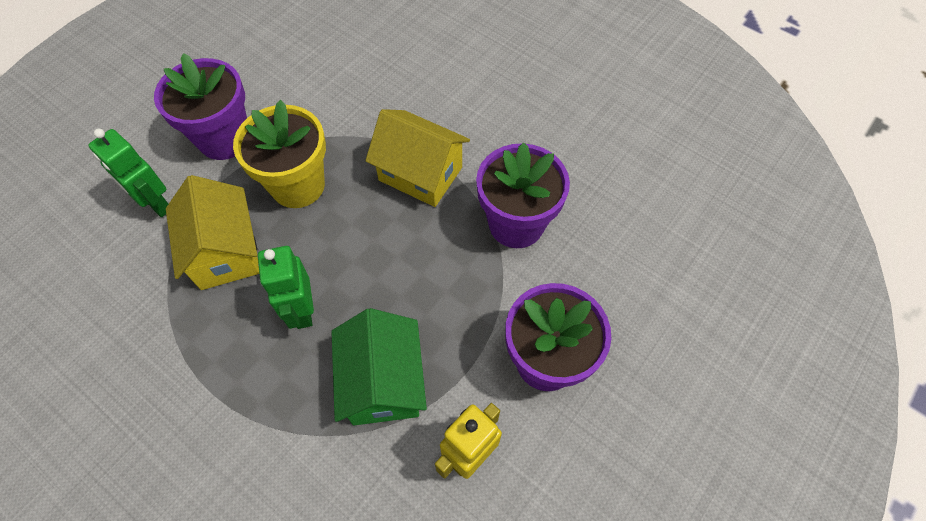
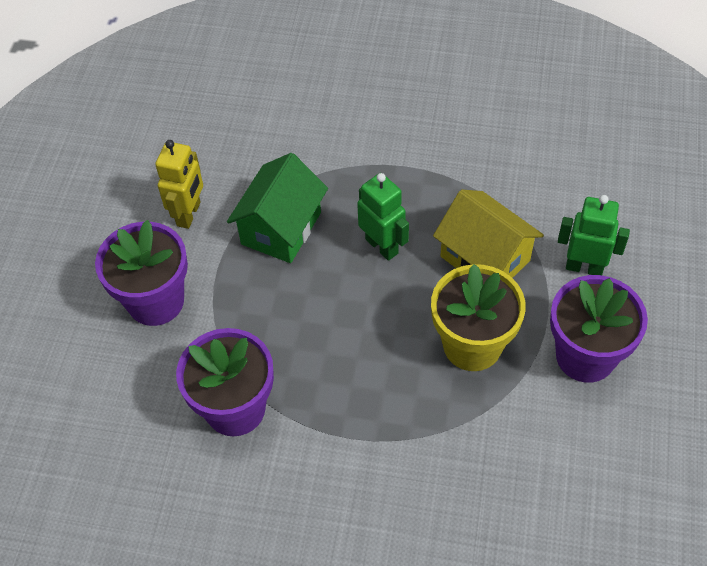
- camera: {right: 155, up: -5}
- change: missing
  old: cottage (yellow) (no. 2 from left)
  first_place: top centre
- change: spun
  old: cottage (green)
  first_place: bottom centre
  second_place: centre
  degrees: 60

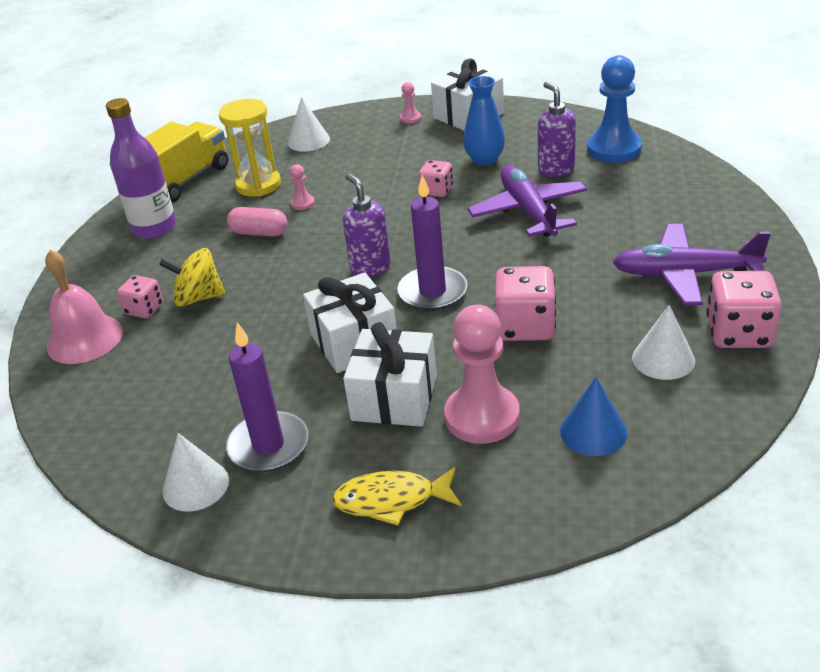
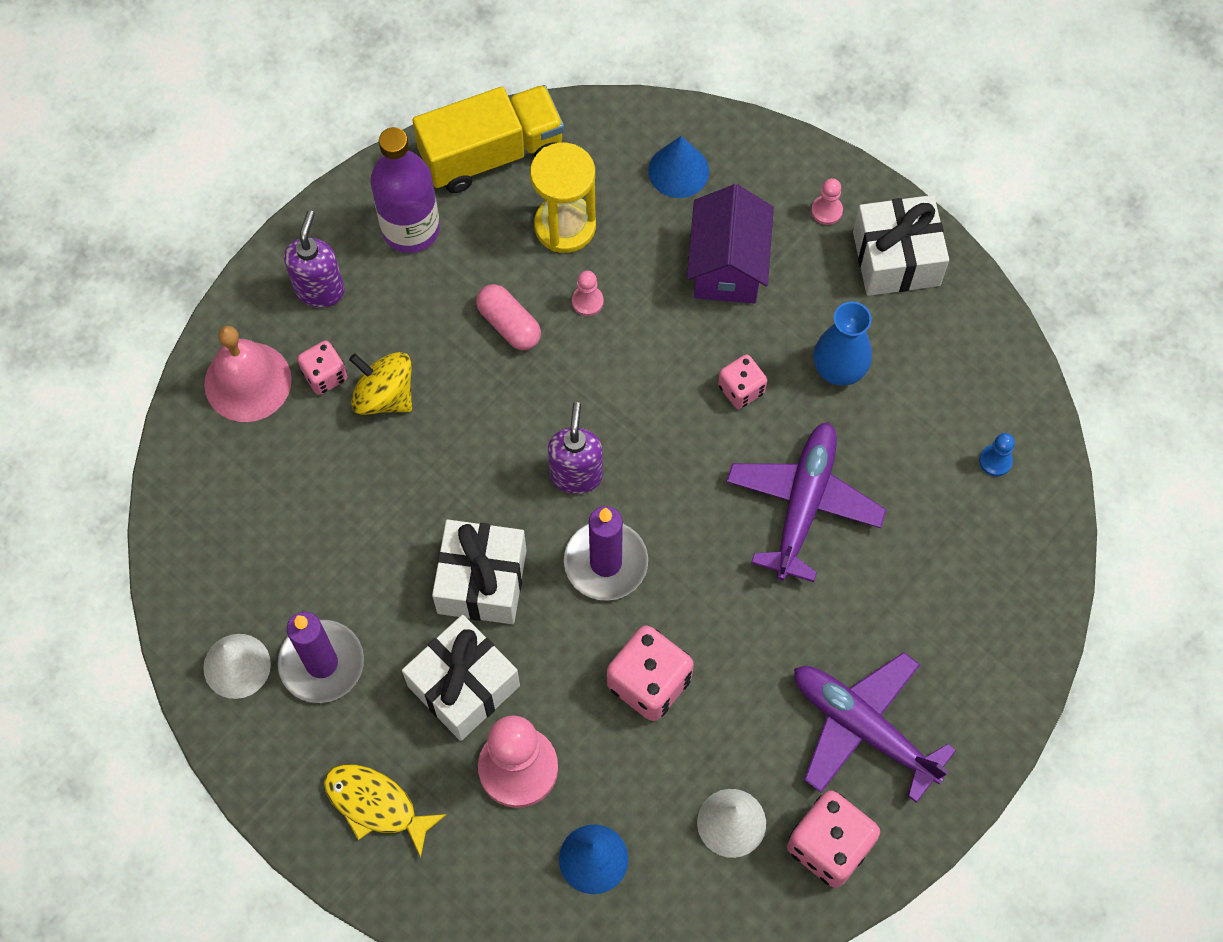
- camera: {right: 30, up: 30}
- change: appeared
  new: cottage (royal purple)
  second_place: top centre
- change: relocated
  old: soap pump (royal purple) (no. 2 from left in the first image)
  new: soap pump (royal purple) (no. 1 from left)
  first_place: top right
  second_place: top left
- change: colour
  old: cone shape (snow-white) (no. 2 from left)
  new: cone shape (blue) (no. 2 from left)
  first_place: top centre
  second_place: top centre
- change: size
  old: chess pawn (blue)
  first_place: top right
  second_place: middle right
  factor: 0.43

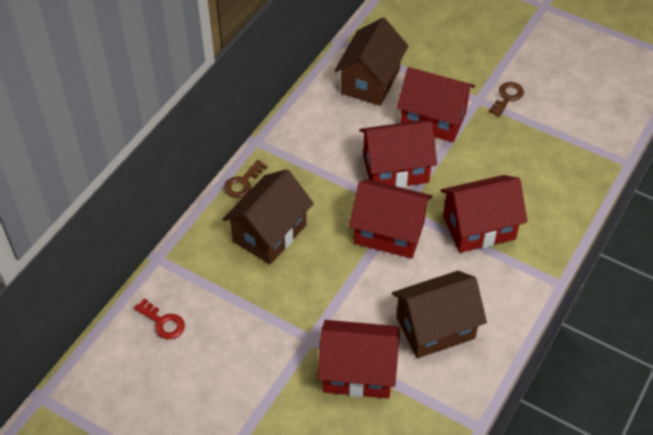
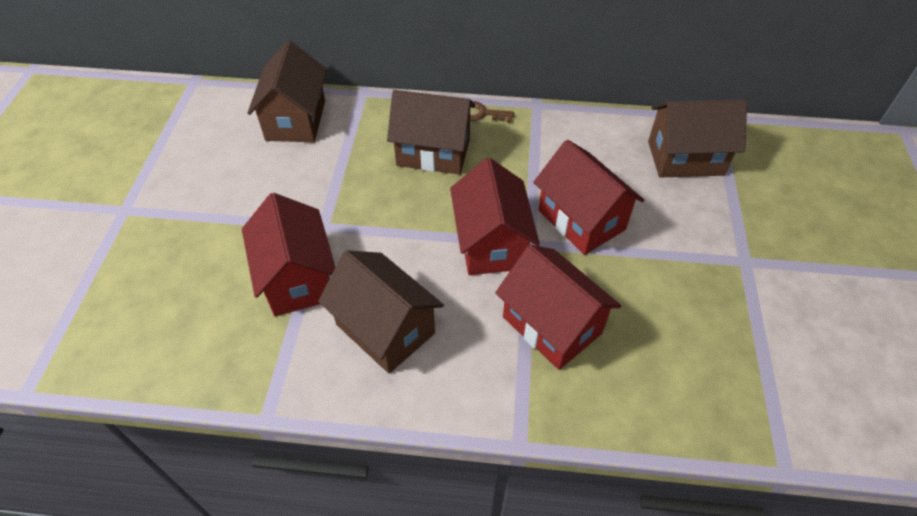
- camera: {right: 65, up: 0}
- change: missing
  old: cottage (crimson) (no. 4 from left)
  first_place: top right
- change: missing
  old: key (russet) (no. 2 from left)
  first_place: top right
- change: exchanged
  old: key (crimson)
  new: cottage (russet) (no. 1 from left)
  first_place: bottom left
  second_place: top left

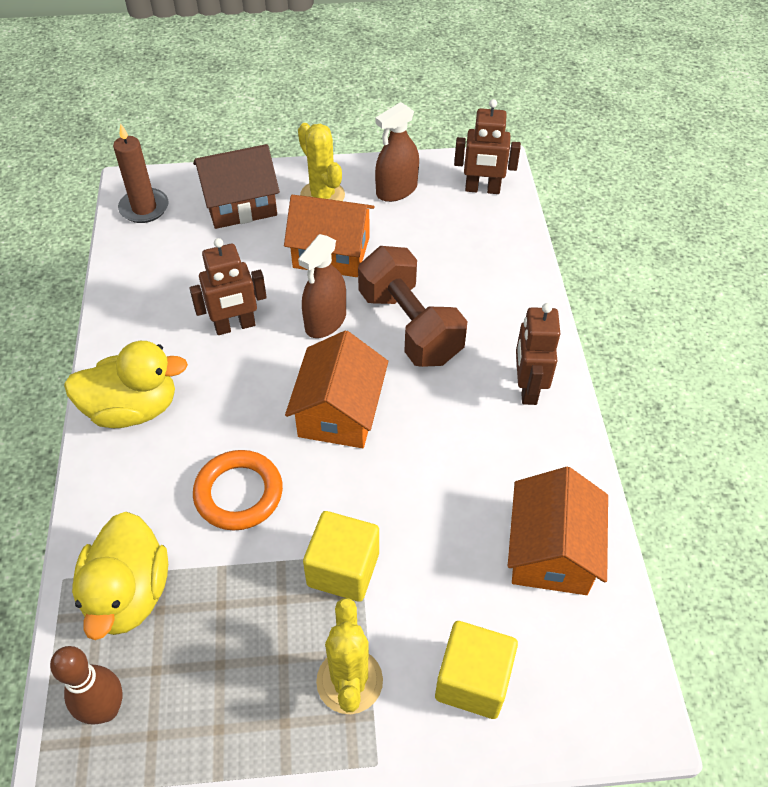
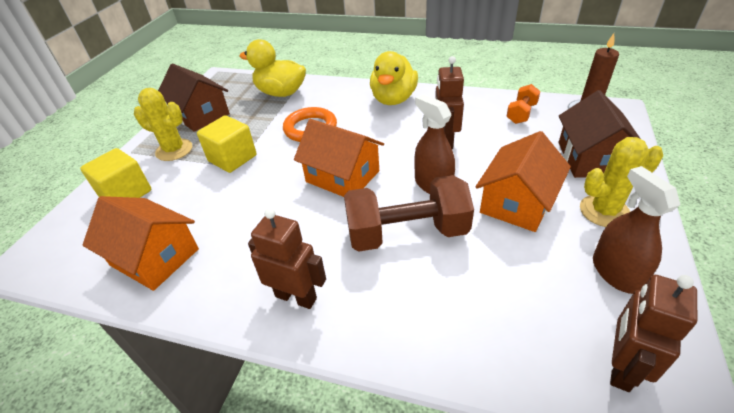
- camera: {right: 115, up: -10}
- change: missing
  old: bowling pin (russet)
  first_place: bottom left
- change: appeared
  new: cottage (russet) (no. 1 from left)
  second_place: top left
- change: appeared
  new: free weight (bright orange)
  second_place: top right

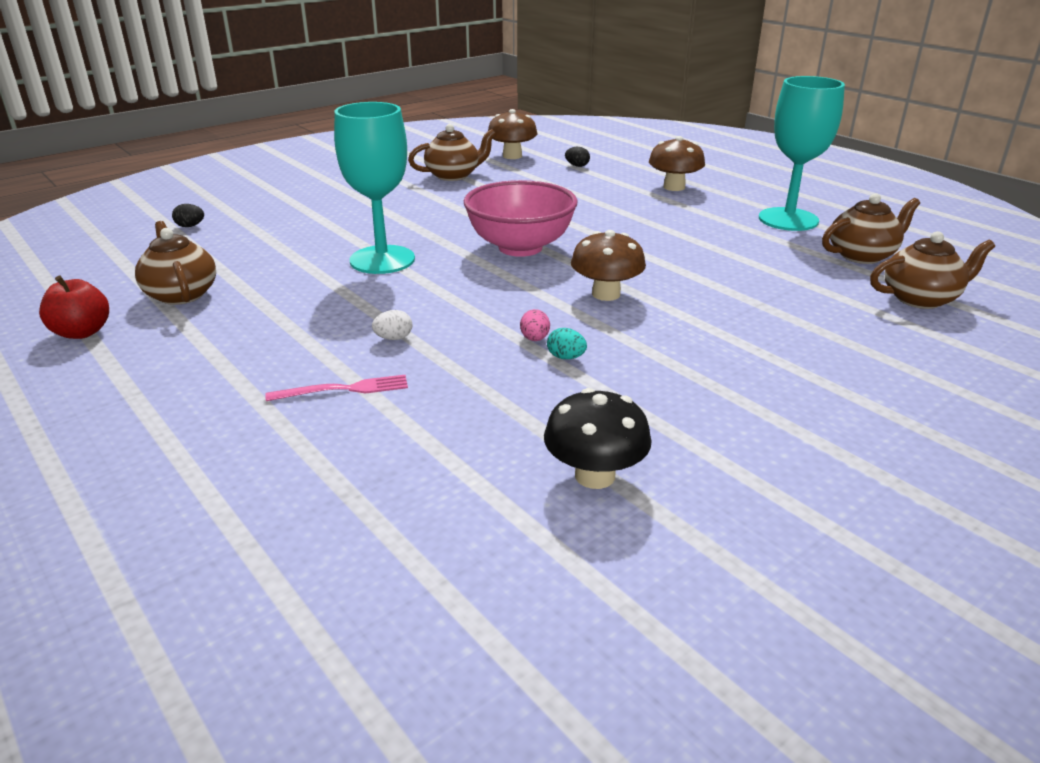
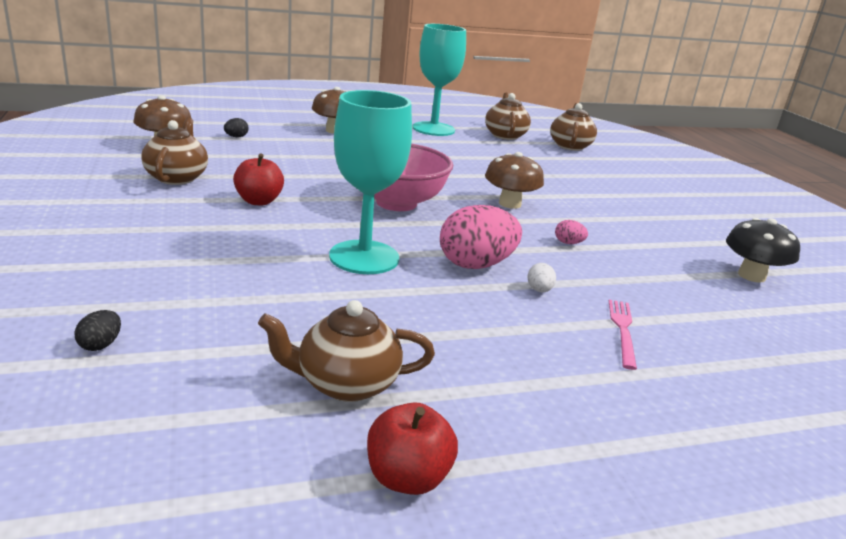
- camera: {right: -70, up: -5}
- change: missing
  old: egg (turquoise)
  first_place: centre
- change: appeared
  new: apple fruit (crimson) (no. 1 from left)
  second_place: top left
- change: appeared
  new: egg (pink) (no. 1 from left)
  second_place: centre

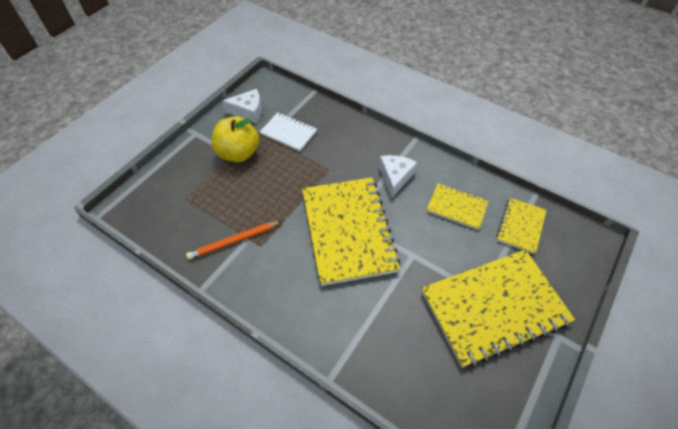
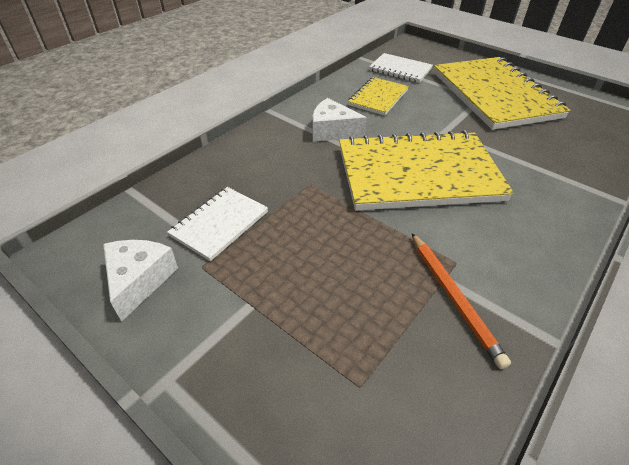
- camera: {right: -85, up: -10}
- change: missing
  old: apple fruit (yellow)
  first_place: top centre
- change: colour
  old: notebook (yellow) (no. 4 from left)
  new: notebook (snow-white) (no. 2 from left)
  first_place: middle right
  second_place: top centre

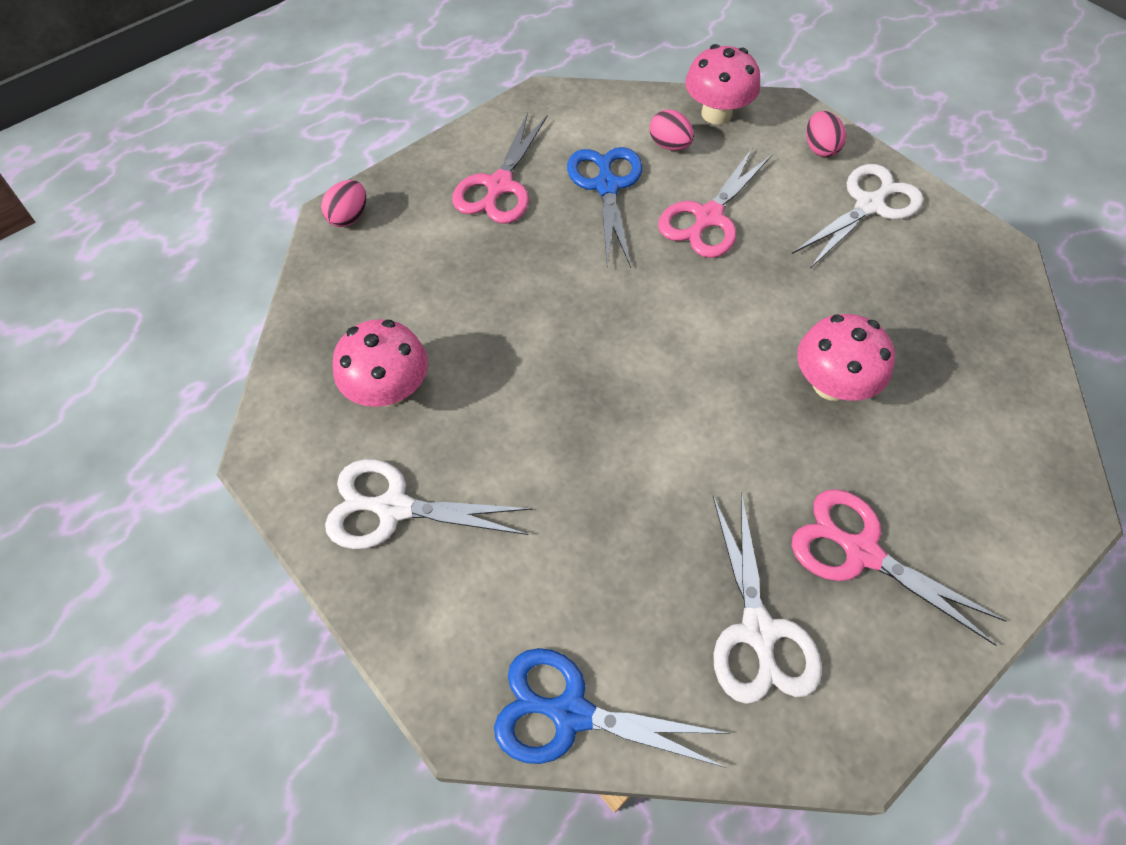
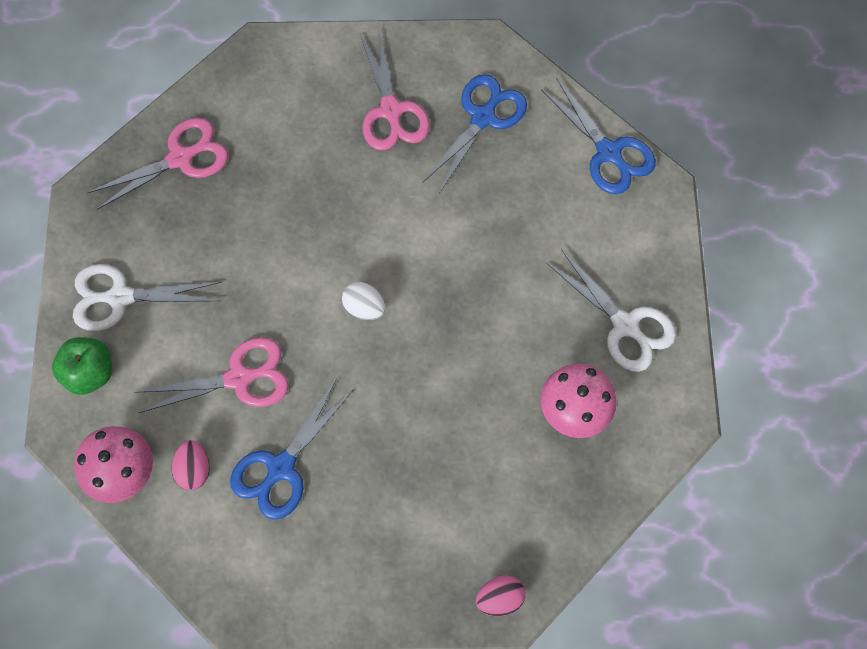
- camera: {right: -140, up: 10}
- change: missing
  old: toadstool (pink) (no. 3 from left)
  first_place: middle right
- change: appeared
  new: egg (snow-white)
  second_place: centre
- change: relocated
  old: shears (pink) (no. 1 from left)
  first_place: top centre
  second_place: top left
- change: exchanged
  old: egg (pink) (no. 3 from left)
  new: apple fruit (green)
  first_place: top right
  second_place: middle left
- change: colour
  old: shears (snow-white) (no. 2 from left)
  new: shears (blue) (no. 2 from left)
  first_place: bottom right
  second_place: top centre

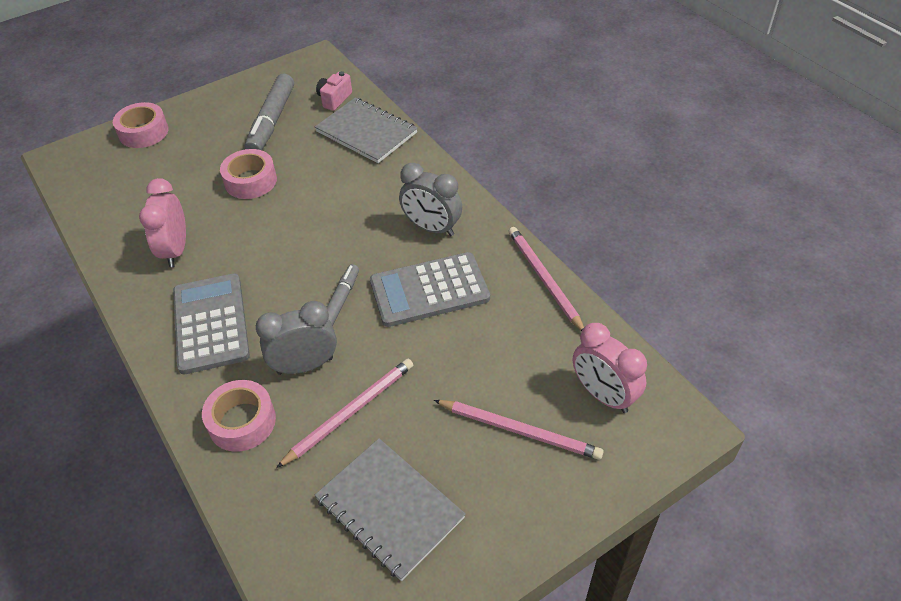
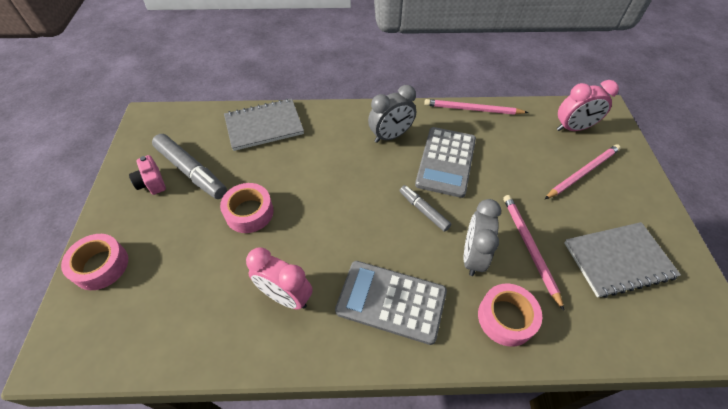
- camera: {right: -60, up: 5}
- change: relocated
  old: compact camera (pink)
  first_place: top centre
  second_place: middle left

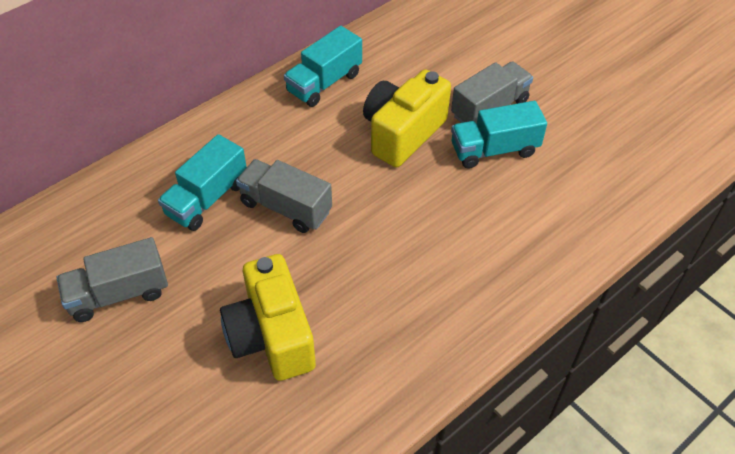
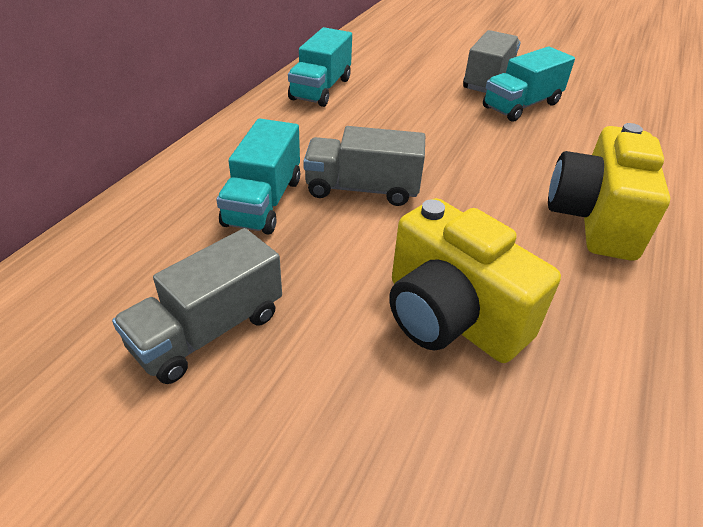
- camera: {right: -25, up: -10}
- change: relocated
  old: compact camera (yellow) (no. 2 from left)
  first_place: top centre
  second_place: middle right

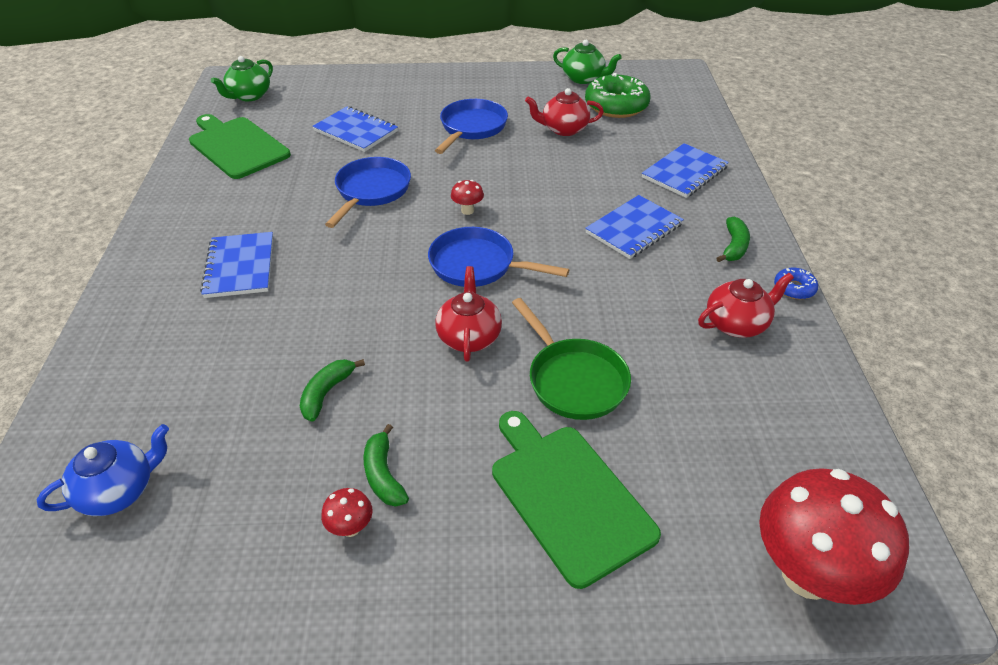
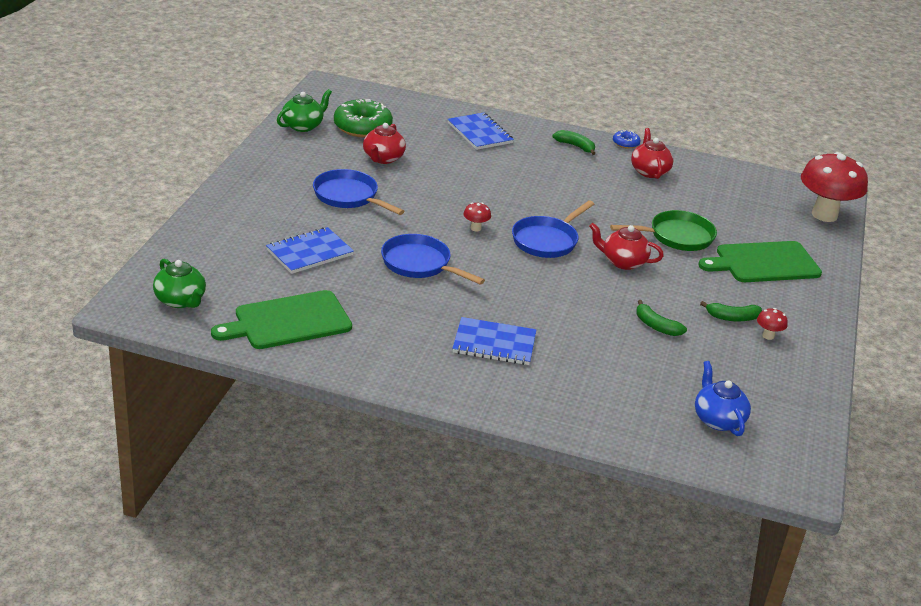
- camera: {right: -75, up: -10}
- change: missing
  old: notebook (blue) (no. 3 from left)
  first_place: centre

